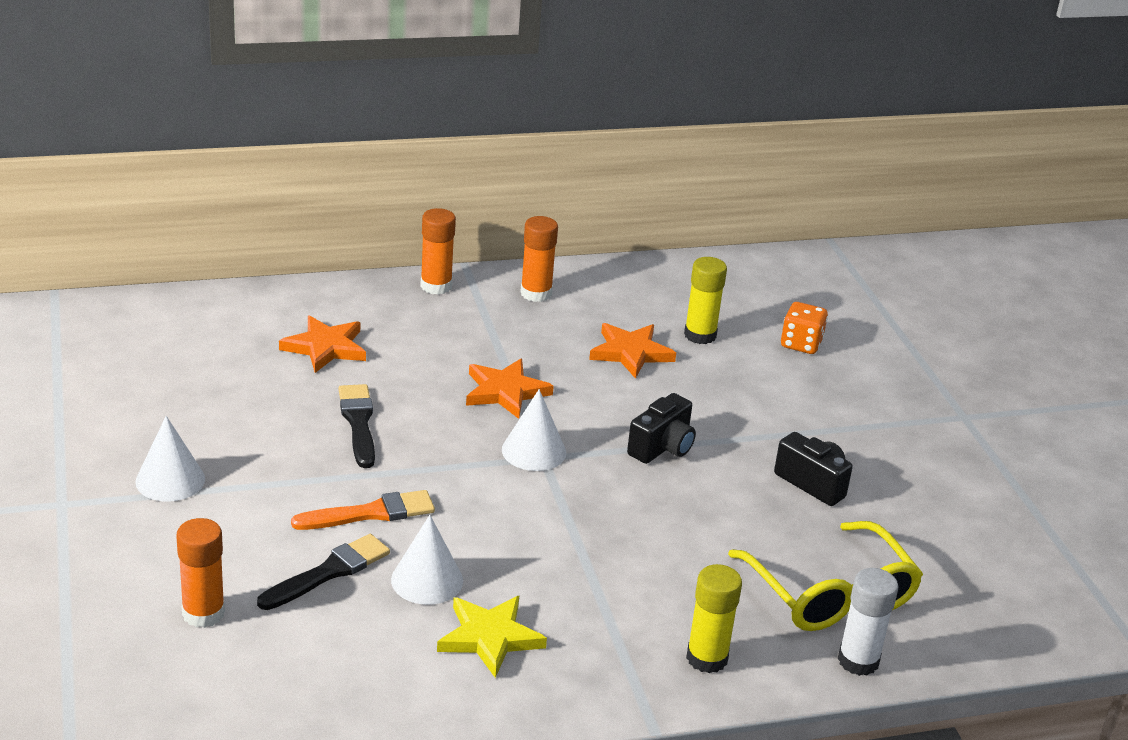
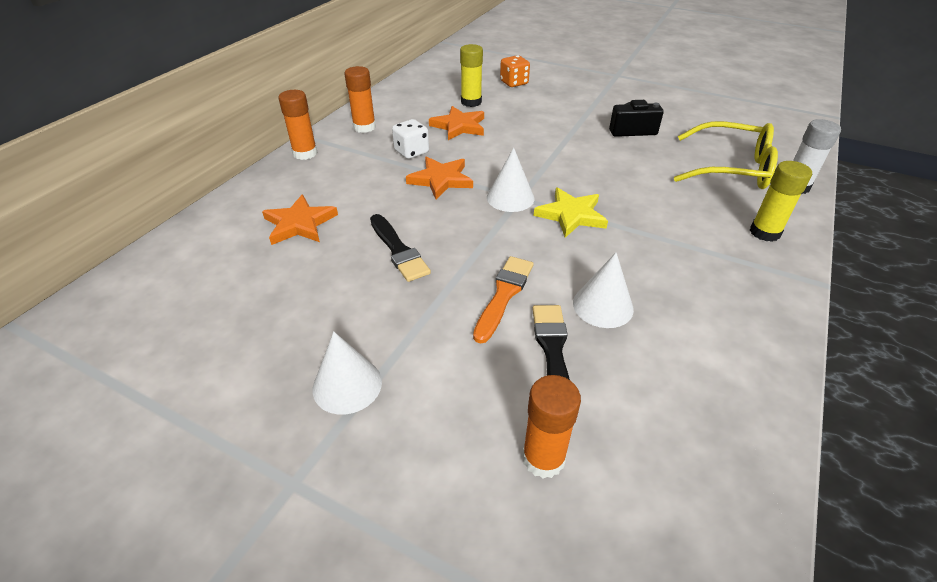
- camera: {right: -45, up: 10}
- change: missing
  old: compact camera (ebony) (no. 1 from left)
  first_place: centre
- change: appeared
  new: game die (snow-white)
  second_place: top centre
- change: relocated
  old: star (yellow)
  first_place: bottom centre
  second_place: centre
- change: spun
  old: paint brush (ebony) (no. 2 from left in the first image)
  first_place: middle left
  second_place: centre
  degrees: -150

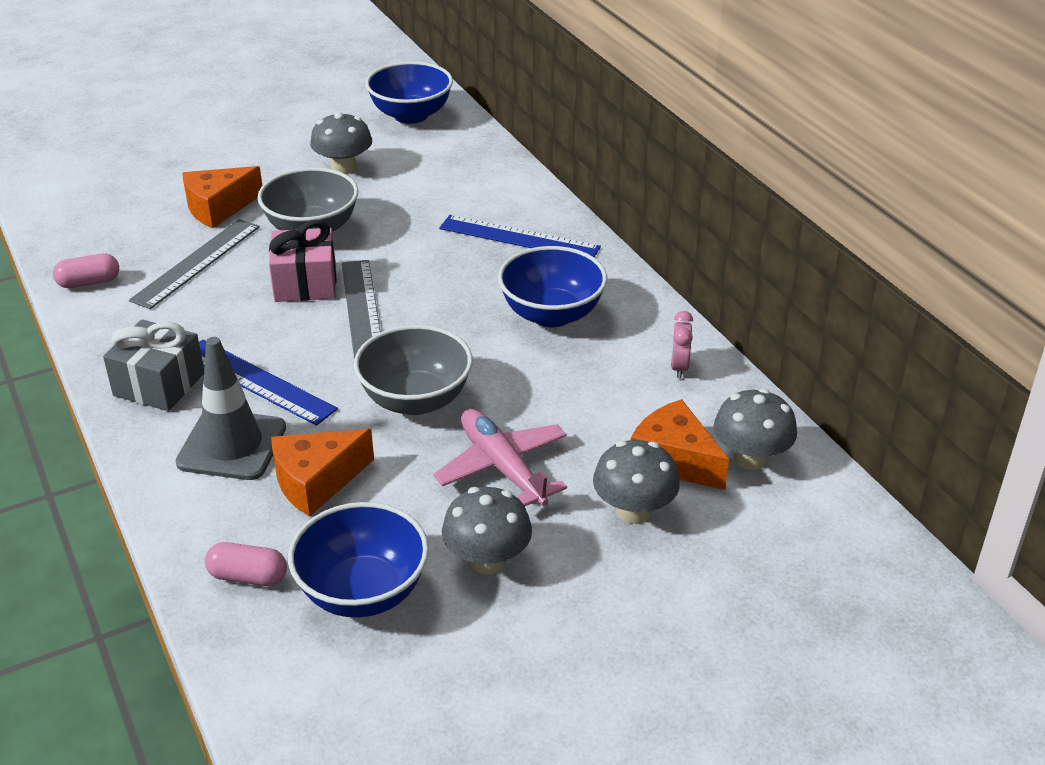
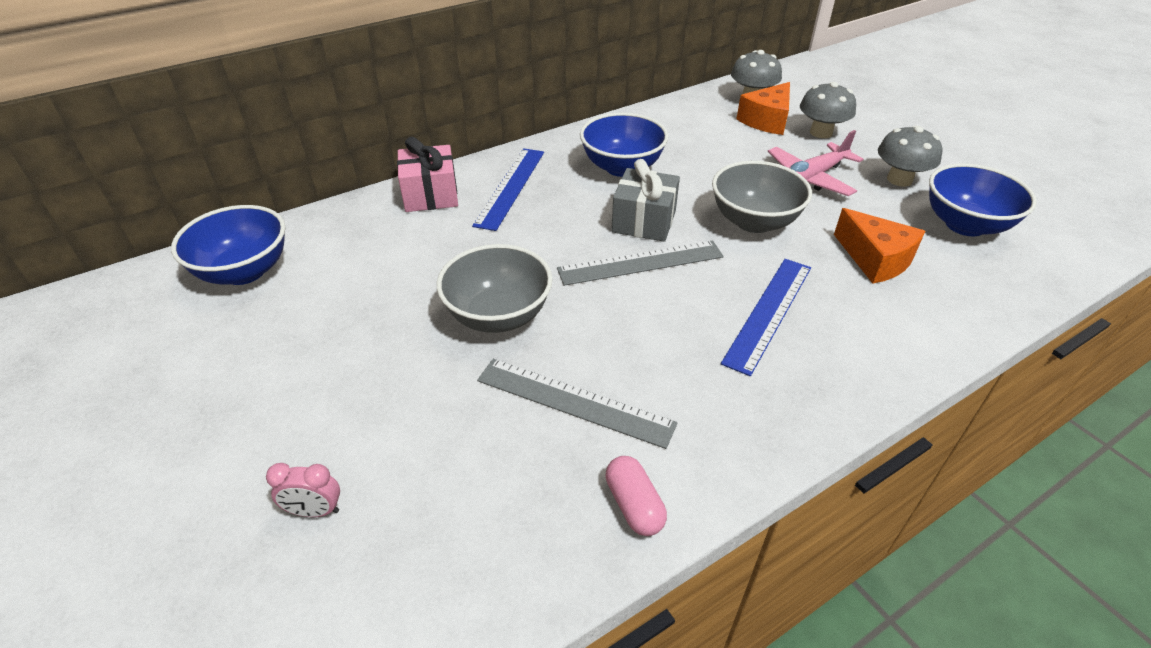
- camera: {right: -95, up: 5}
- change: missing
  old: road cone (ash-grey)
  first_place: middle left
- change: missing
  old: cheese wedge (bright orange) (no. 1 from left)
  first_place: top left
- change: missing
  old: pill shape (pink) (no. 2 from left)
  first_place: bottom left
- change: missing
  old: toadstool (ash-grey) (no. 1 from left)
  first_place: top left
- change: relocated
  old: gift (ash-grey)
  first_place: middle left
  second_place: top centre
- change: relocated
  old: gift (pink)
  first_place: middle left
  second_place: top centre
- change: relocated
  old: clock (pink)
  first_place: centre
  second_place: bottom left

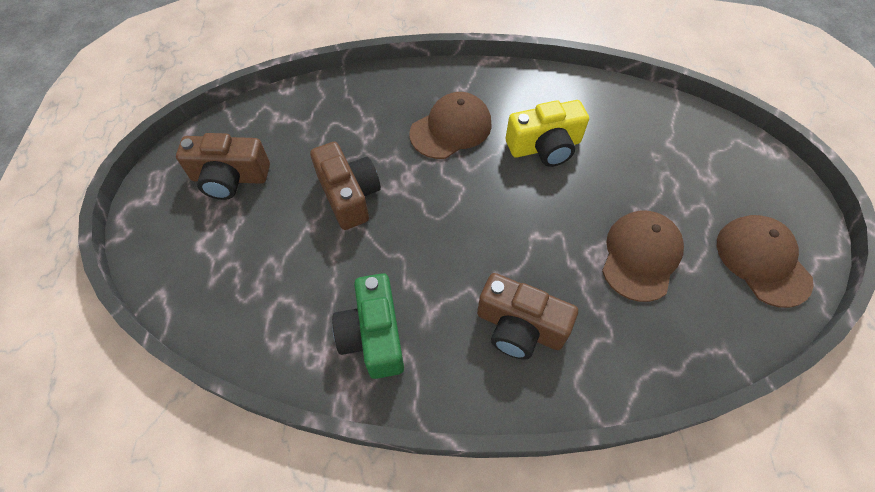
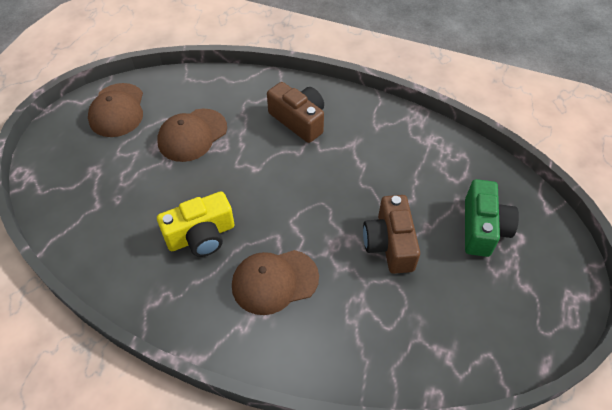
- camera: {right: -160, up: -5}
- change: missing
  old: compact camera (russet) (no. 1 from left)
  first_place: middle left
- change: relocated
  old: compact camera (green)
  first_place: centre
  second_place: middle right
- change: spun
  old: compact camera (yellow)
  first_place: top centre
  second_place: middle left
  degrees: 150

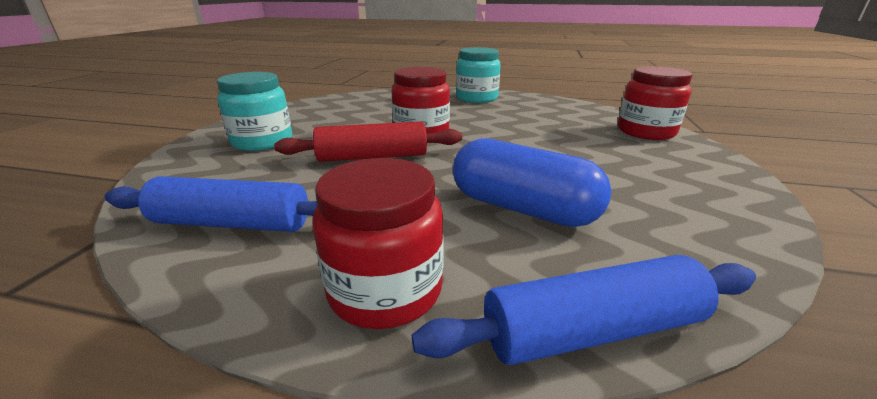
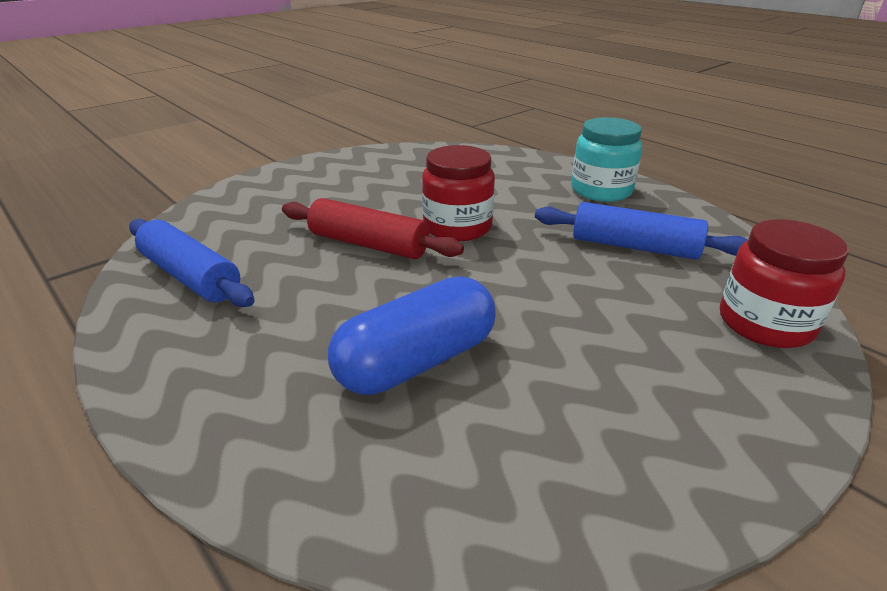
- camera: {right: 35, up: 5}
- change: missing
  old: preserve jar (turquoise) (no. 1 from left)
  first_place: top left
- change: missing
  old: preserve jar (crimson) (no. 1 from left)
  first_place: centre
- change: relocated
  old: dough roller (blue) (no. 2 from left)
  first_place: bottom centre
  second_place: middle right
- change: spun
  old: pill shape (blue)
  first_place: centre
  second_place: centre
  degrees: 75

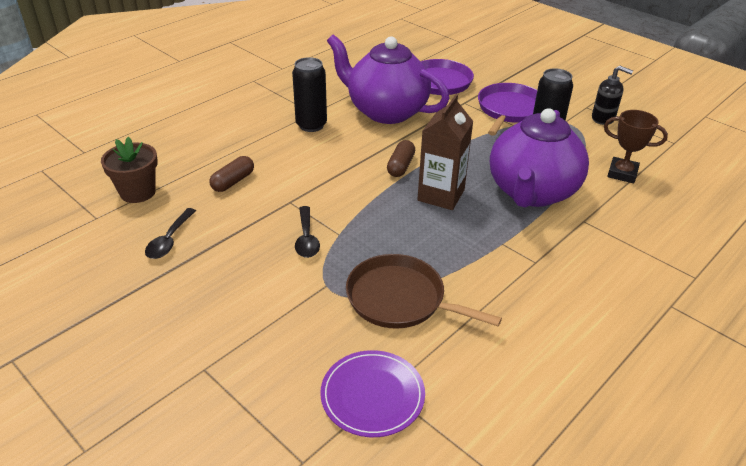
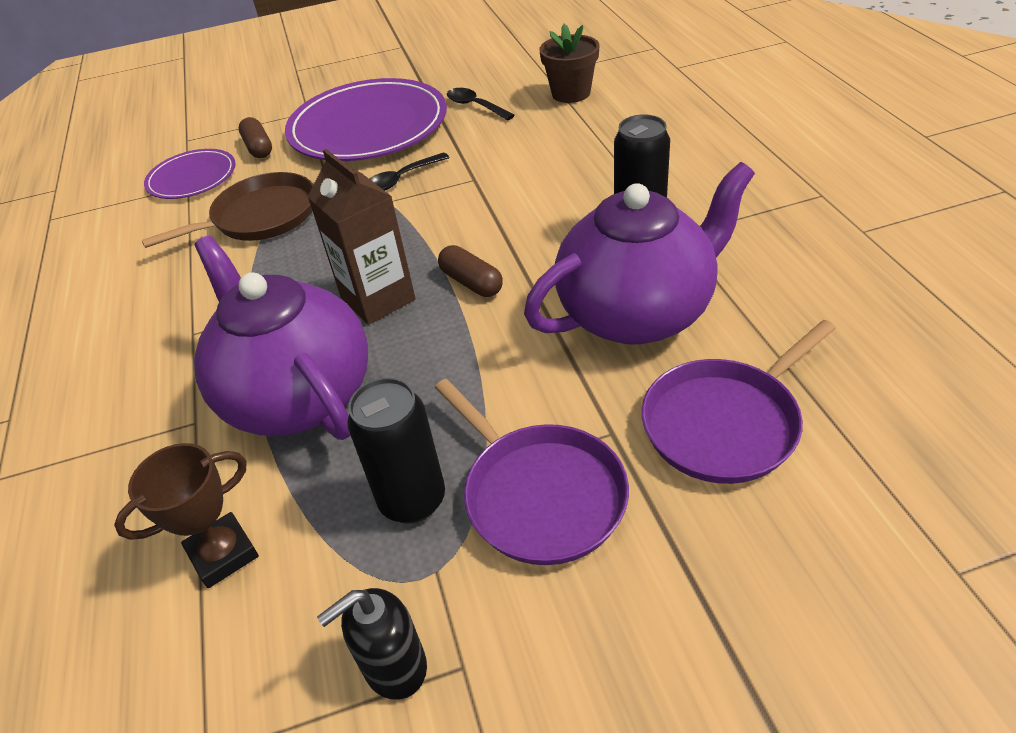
- camera: {right: 125, up: 5}
- change: appeared
  new: flat dish (royal purple) (no. 2 from left)
  second_place: top centre
- change: relocated
  old: pill shape (russet) (no. 1 from left)
  first_place: middle left
  second_place: top left
- change: spun
  old: tablespoon (ebony) (no. 2 from left in the first image)
  first_place: centre
  second_place: top centre
  degrees: -60

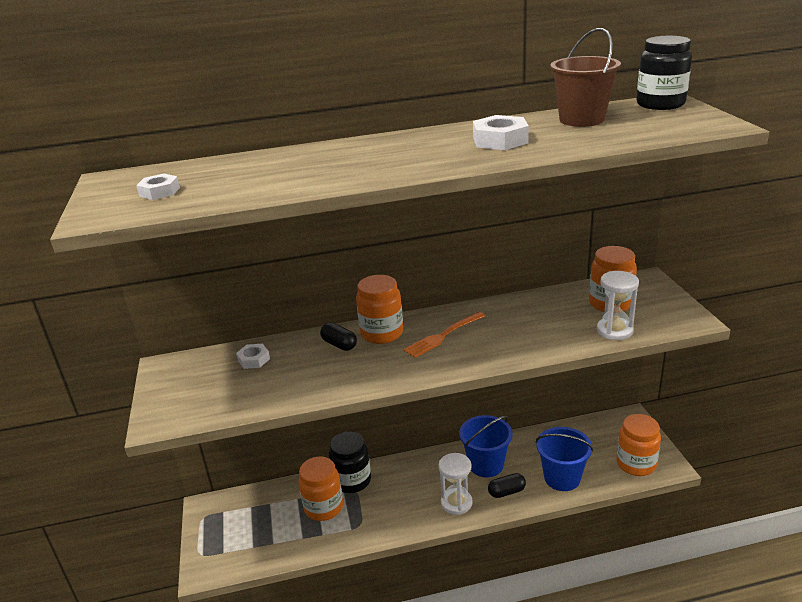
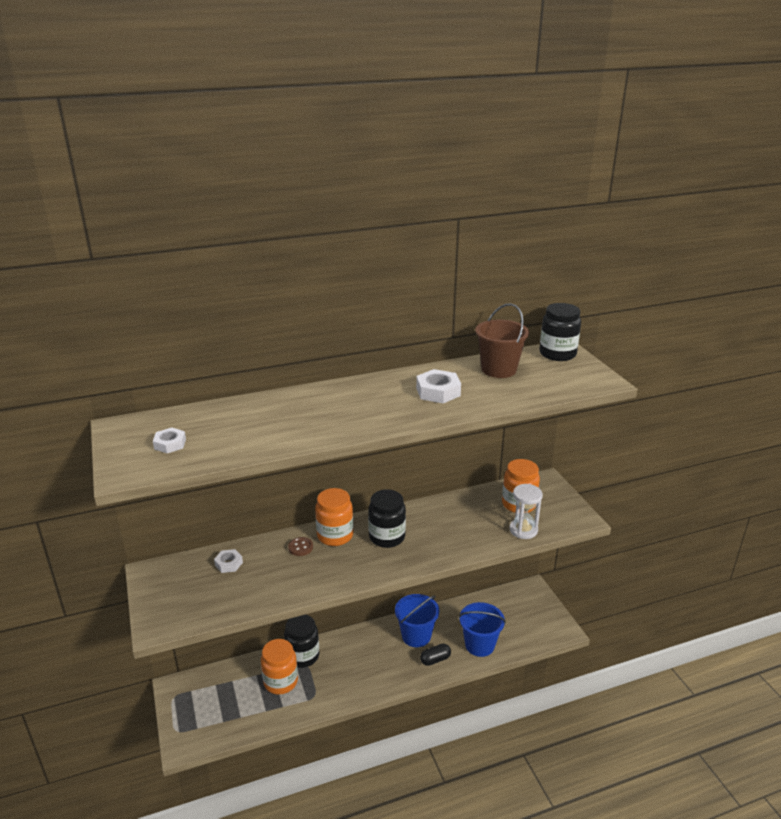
- camera: {right: -10, up: 0}
- change: missing
  old: sandglass (snow-white) (no. 1 from left)
  first_place: bottom centre
- change: missing
  old: preserve jar (bright orange) (no. 4 from left)
  first_place: bottom right
- change: exchanged
  old: pill shape (ebony) (no. 1 from left)
  new: button (russet)
  first_place: centre
  second_place: bottom centre
- change: exchanged
  old: table fork (bright orange)
  new: preserve jar (ebony) (no. 2 from left)
  first_place: centre
  second_place: centre

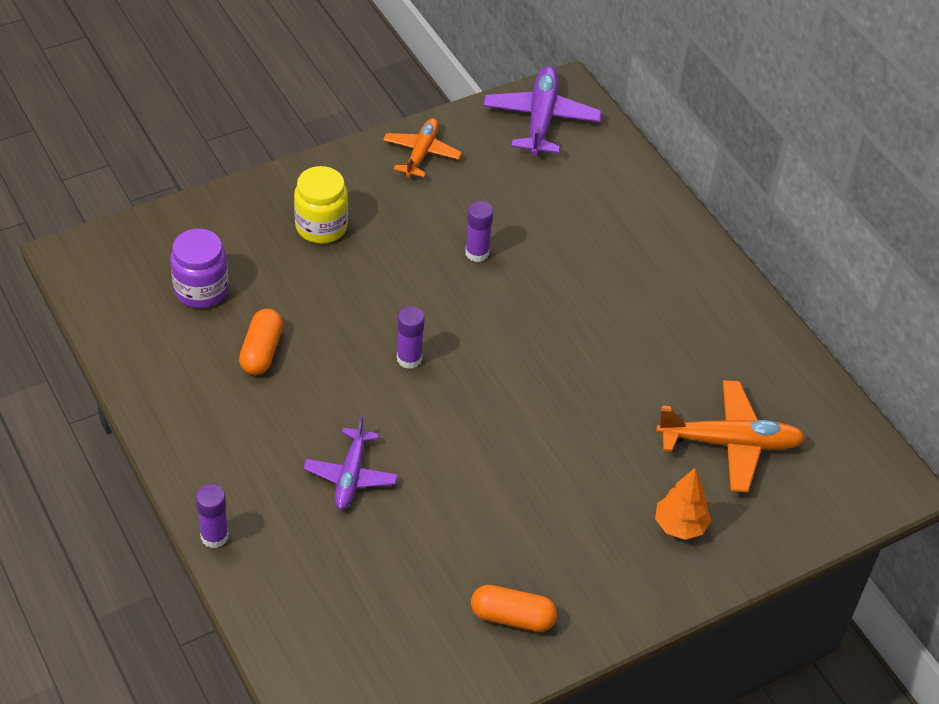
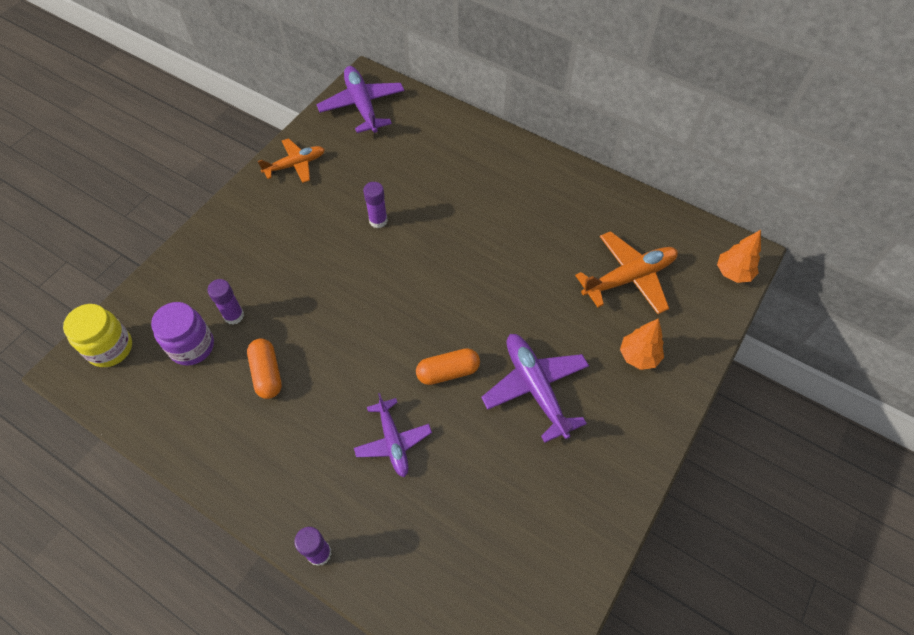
- camera: {right: -25, up: 10}
- change: appeared
  new: aeroplane (royal purple) (no. 3 from left)
  second_place: centre
- change: appeared
  new: tree (bright orange) (no. 2 from left)
  second_place: middle right
- change: relocated
  old: preserve jar (yellow)
  first_place: top centre
  second_place: middle left
- change: relocated
  old: stick of glue (royal purple) (no. 2 from left in the first image)
  new: stick of glue (royal purple) (no. 1 from left)
  first_place: centre
  second_place: middle left
- change: relocated
  old: pill shape (bright orange) (no. 2 from left)
  first_place: bottom centre
  second_place: centre
- change: spun
  old: aeroplane (bright orange) (no. 1 from left)
  first_place: top centre
  second_place: top left
  degrees: 75

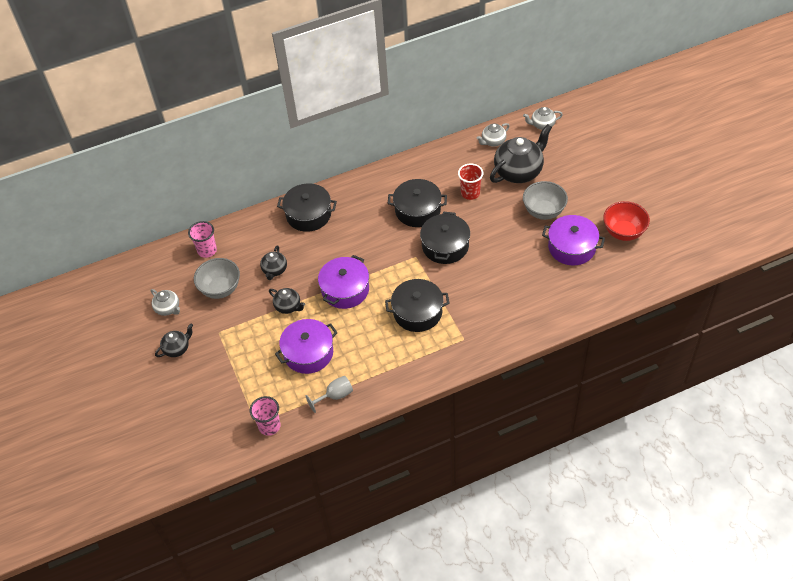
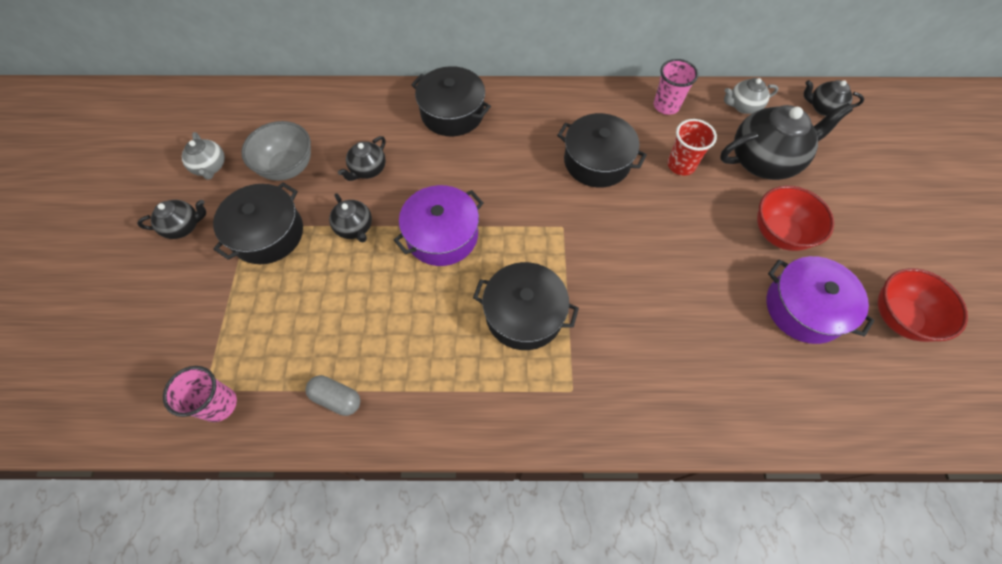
- camera: {right: 20, up: 10}
- change: missing
  old: pot (royal purple) (no. 1 from left)
  first_place: centre
- change: relocated
  old: beaker (pink) (no. 1 from left in the first image)
  new: beaker (pink) (no. 2 from left)
  first_place: middle left
  second_place: top right
- change: relocated
  old: pot (ebony) (no. 4 from left in the first image)
  new: pot (ebony) (no. 1 from left)
  first_place: centre
  second_place: middle left
- change: exchanged
  old: goblet (ash-grey)
  new: pill shape (ash-grey)
  first_place: bottom centre
  second_place: bottom left
- change: colour
  old: teapot (ash-grey) (no. 3 from left)
  new: teapot (ebony) (no. 5 from left)
  first_place: top right
  second_place: top right
- change: colour
  old: serving bowl (ash-grey) (no. 2 from left)
  new: serving bowl (crimson) (no. 1 from left)
  first_place: middle right
  second_place: middle right

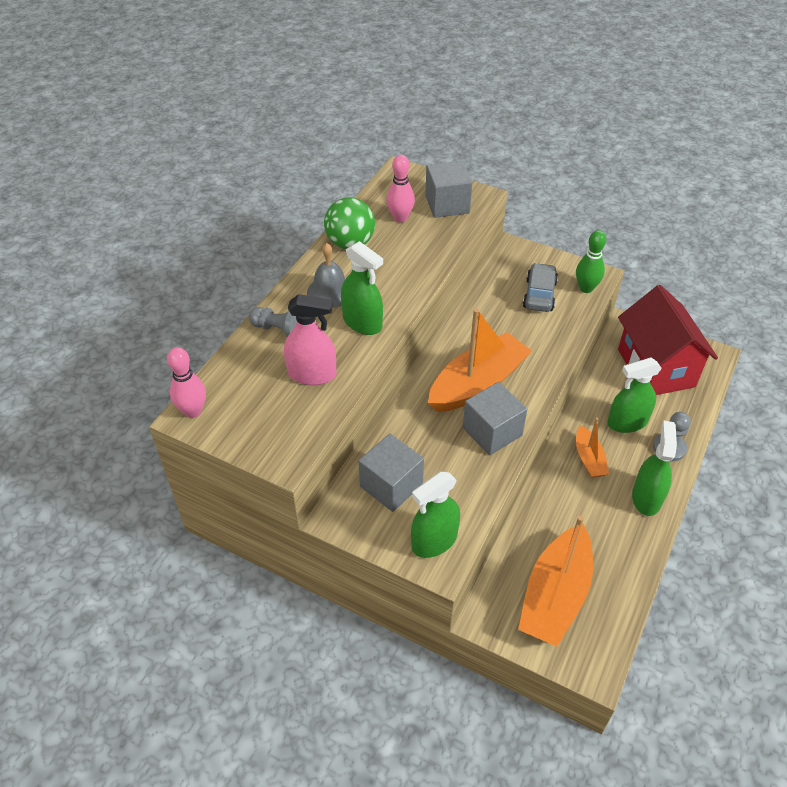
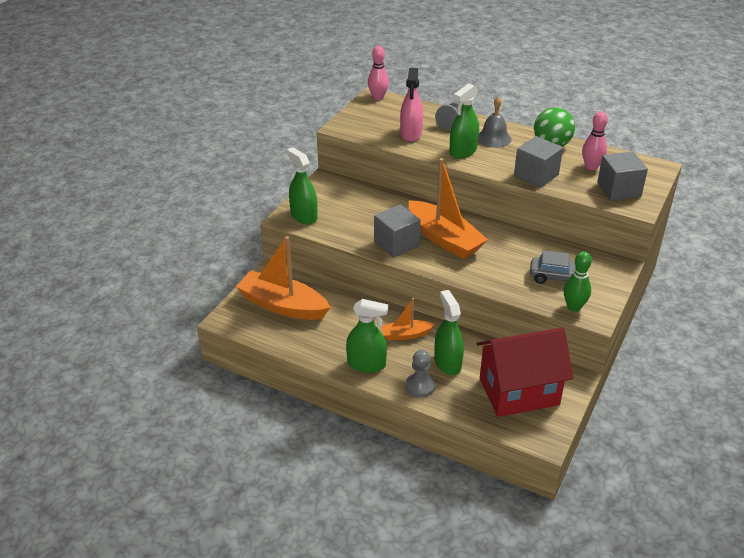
- camera: {right: 90, up: -10}
- change: relocated
  old: cube (ash-grey) (no. 1 from left in the first image)
  new: cube (ash-grey) (no. 2 from left)
  first_place: centre
  second_place: top right

